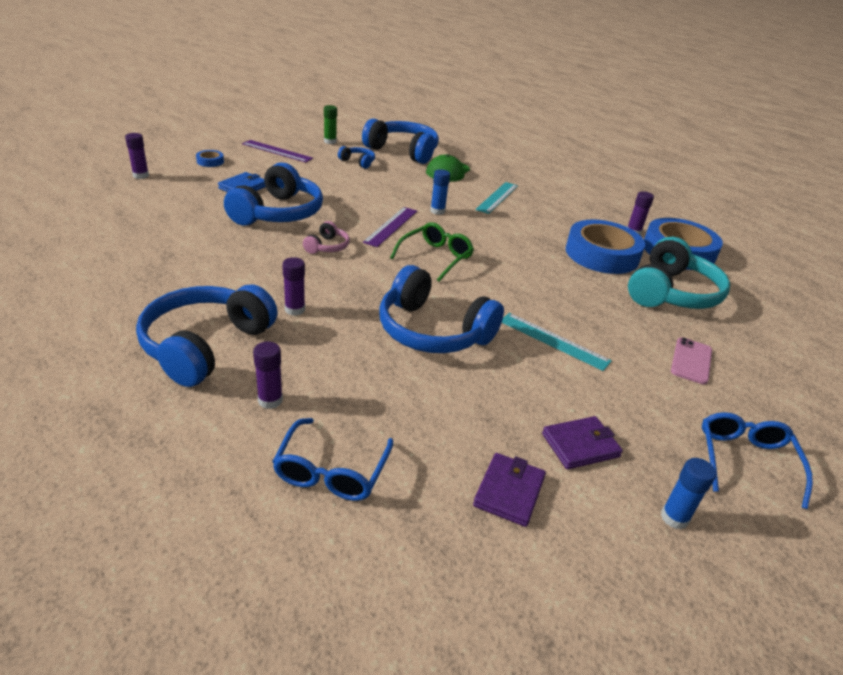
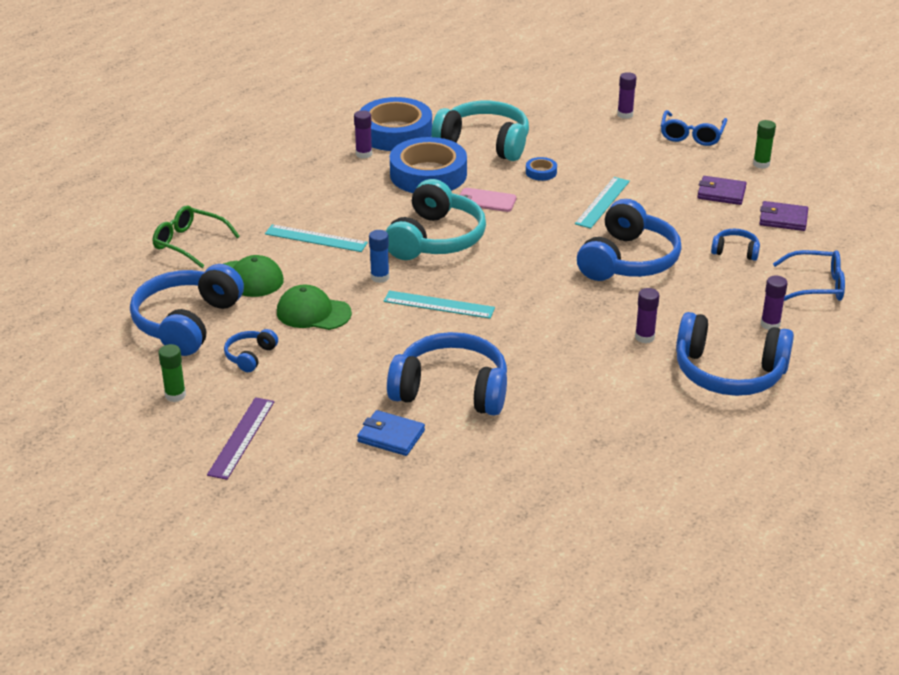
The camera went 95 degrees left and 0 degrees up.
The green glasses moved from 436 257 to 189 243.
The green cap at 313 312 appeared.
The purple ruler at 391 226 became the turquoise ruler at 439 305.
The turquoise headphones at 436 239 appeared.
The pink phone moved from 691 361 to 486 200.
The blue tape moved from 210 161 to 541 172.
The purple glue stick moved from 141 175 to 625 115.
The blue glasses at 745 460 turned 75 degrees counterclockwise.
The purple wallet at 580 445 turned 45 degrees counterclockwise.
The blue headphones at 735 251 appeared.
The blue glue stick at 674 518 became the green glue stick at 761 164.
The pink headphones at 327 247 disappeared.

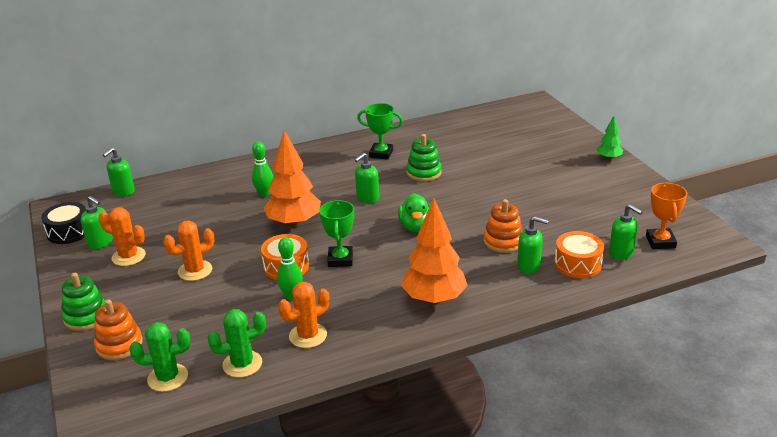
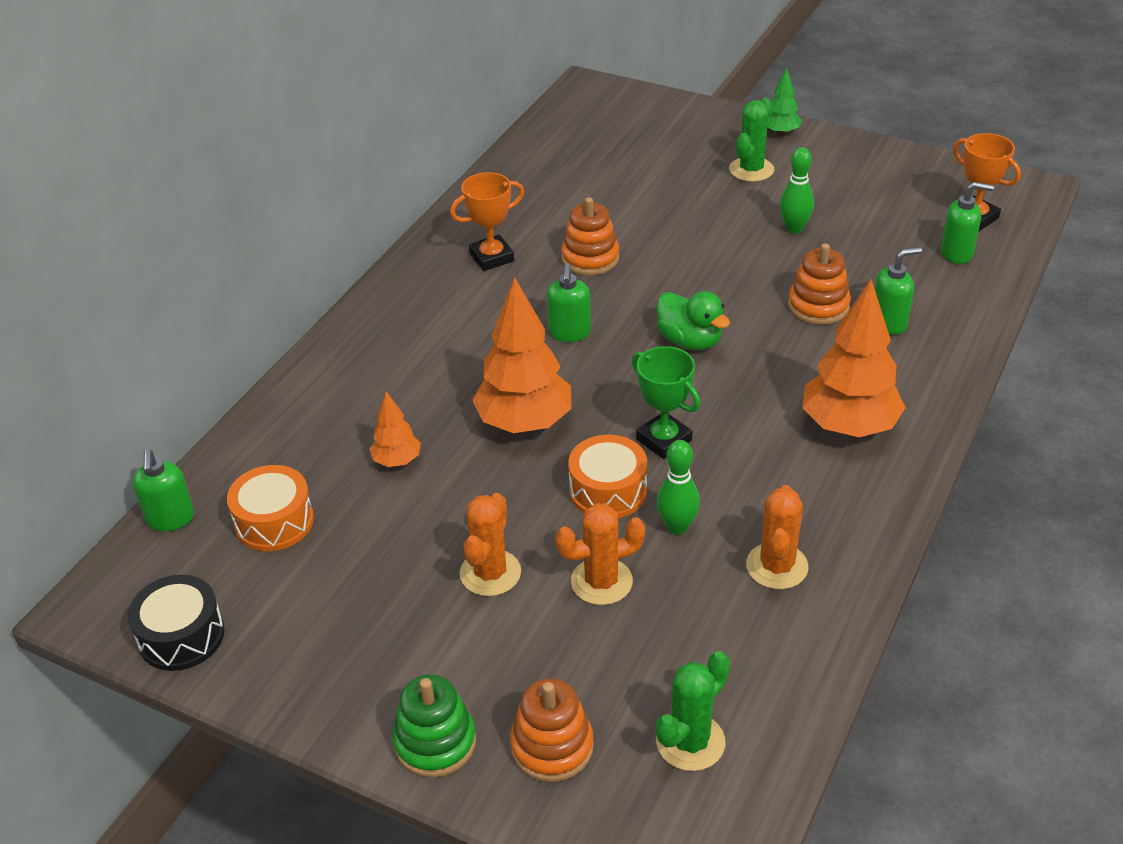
The camera went 40 degrees left and 10 degrees up.
The orange drum moved from 577 264 to 274 521.
The orange tree at 397 461 appeared.
The green trophy at 381 154 became the orange trophy at 492 257.
The orange cactus moved from 128 256 to 601 582.
The green stacking toy at 424 173 became the orange stacking toy at 590 258.
The green cactus moved from 242 364 to 751 170.
The green bowling pin moved from 264 194 to 794 228.
The green soap dispenser at 100 243 disappeared.

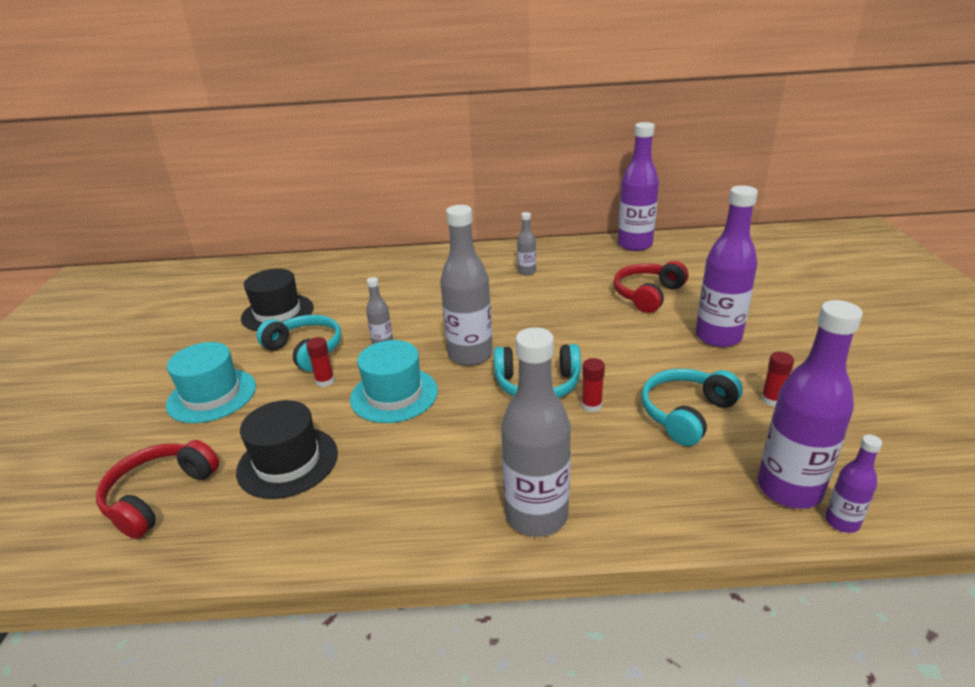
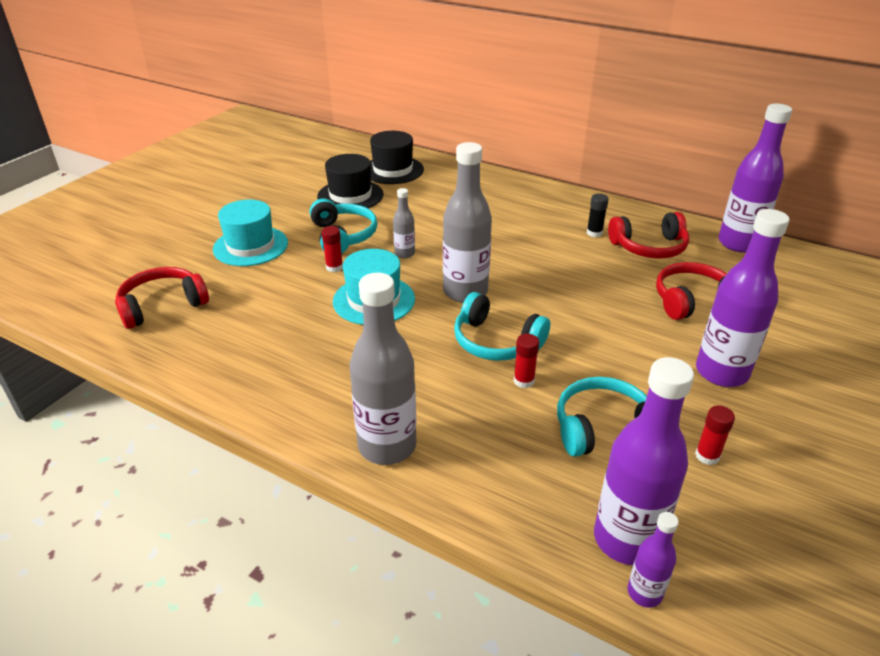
The camera went 30 degrees right and 5 degrees up.
The black hat moved from 288 462 to 392 170.
The grey bottle at 527 272 was replaced by the black glue stick at 594 233.
The red headphones at 649 247 appeared.

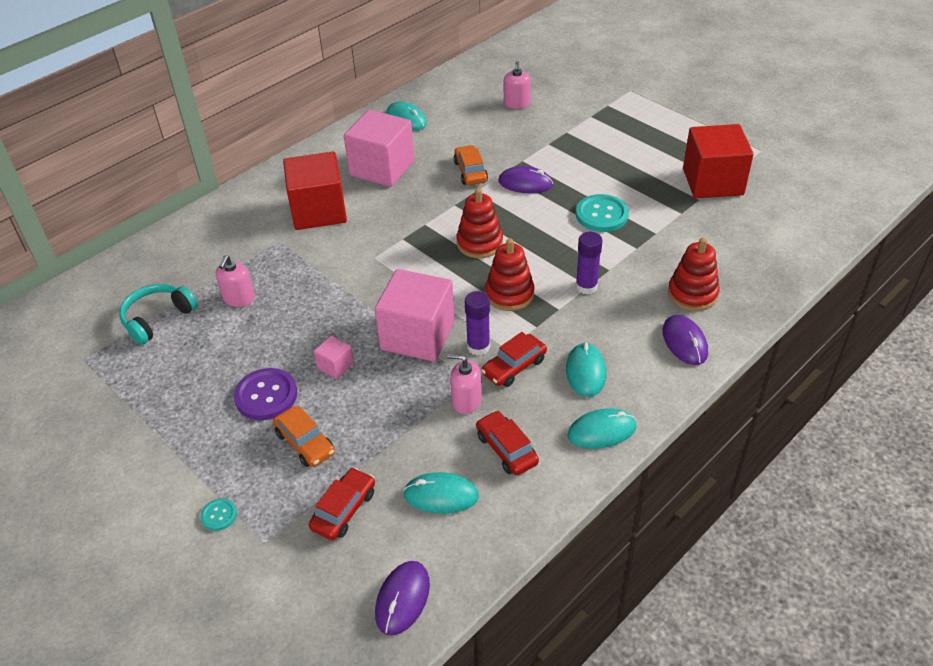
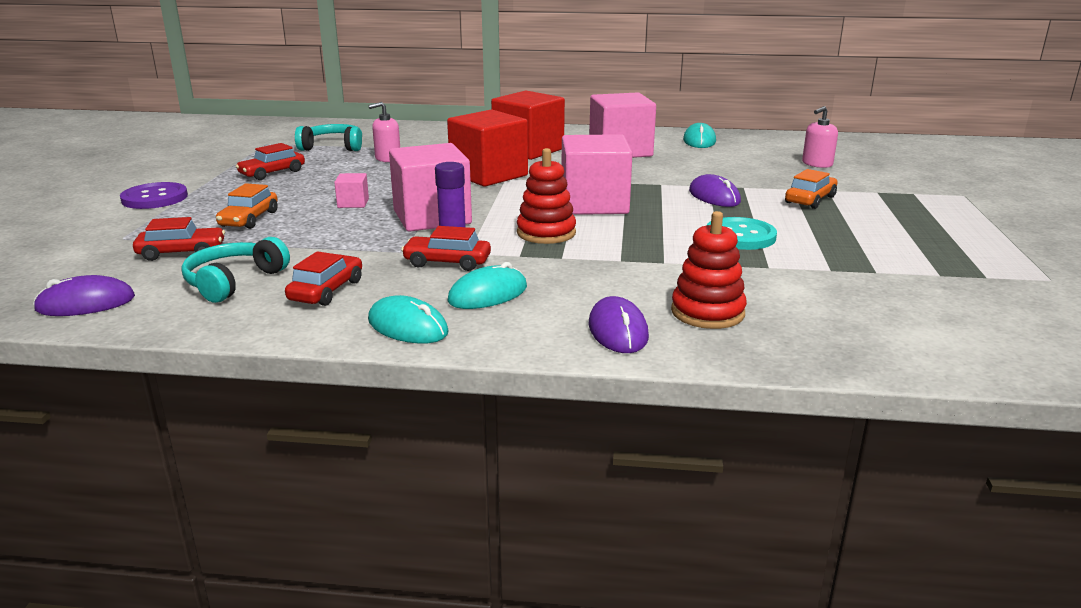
The camera went 50 degrees right and 20 degrees down.
The purple button moved from 266 395 to 155 198.
The turquoise mouse at 441 495 was replaced by the turquoise headphones at 234 282.
The red car at 272 173 appeared.
The red cube moved from 712 182 to 488 175.
The red stacking toy at 479 243 was replaced by the pink cube at 594 204.
The purple mouse at 684 342 turned 45 degrees counterclockwise.
The orange car moved from 470 171 to 810 200.
The turquoise button at 219 515 disappeared.
The pink soap dispenser at 466 401 disappeared.
The purple glue stick at 586 286 disappeared.

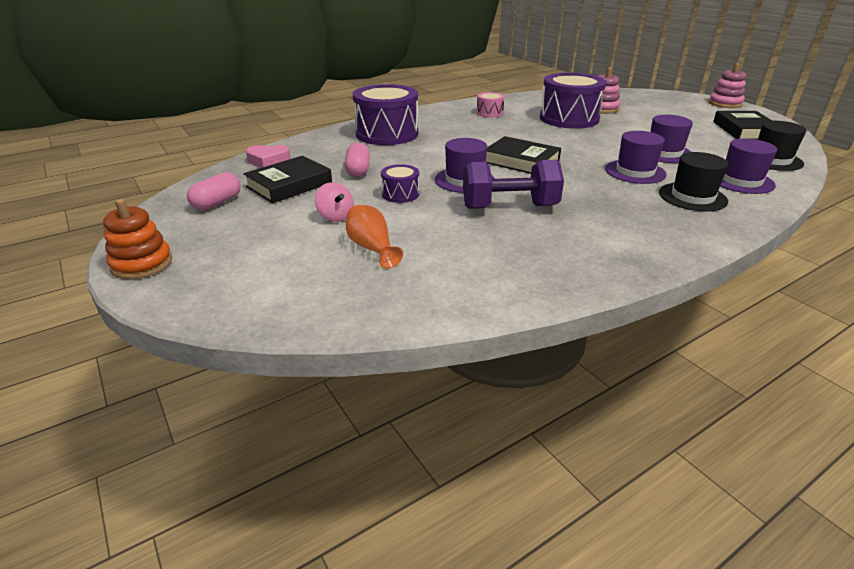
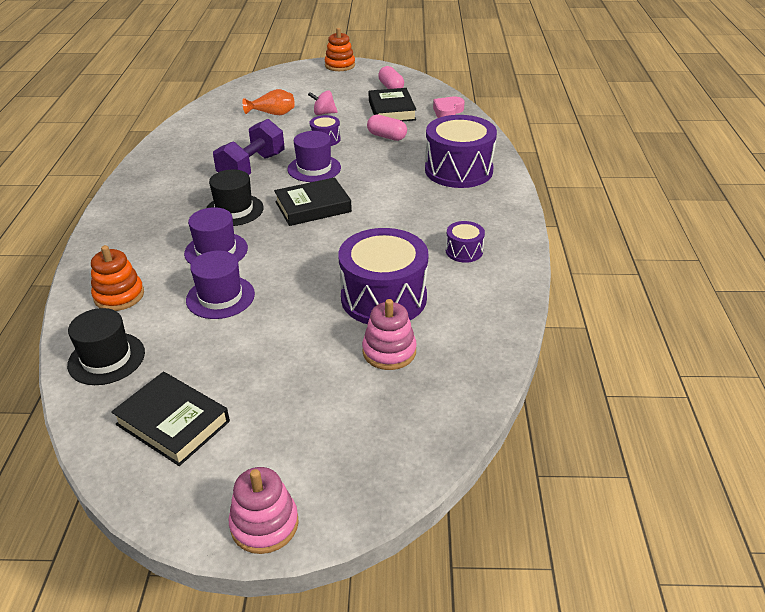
The camera went 125 degrees right and 5 degrees up.
The purple hat at 741 181 was replaced by the orange stacking toy at 119 296.
The black hat moved from 692 197 to 234 210.
The pink drum at 489 113 became the purple drum at 464 251.

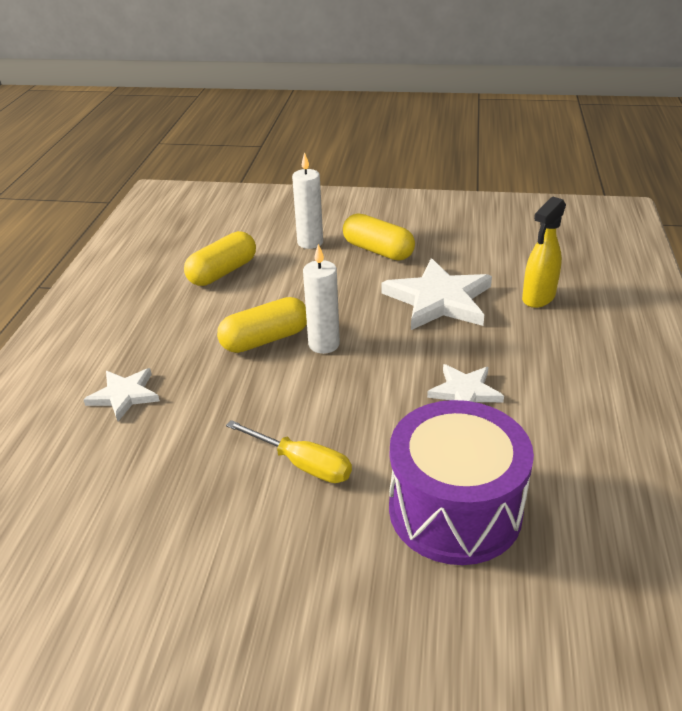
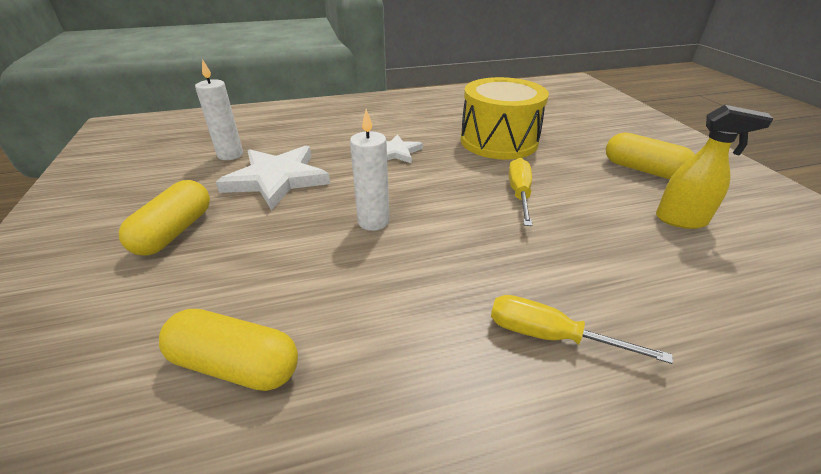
The camera went 115 degrees left and 0 degrees up.
The white candle moved from 310 242 to 230 155.
The purple drum at 455 509 became the yellow drum at 499 141.
The white star at 124 395 was replaced by the yellow screwdriver at 550 336.
The yellow capsule moved from 265 339 to 643 170.
The yellow spray bottle moved from 538 298 to 681 220.

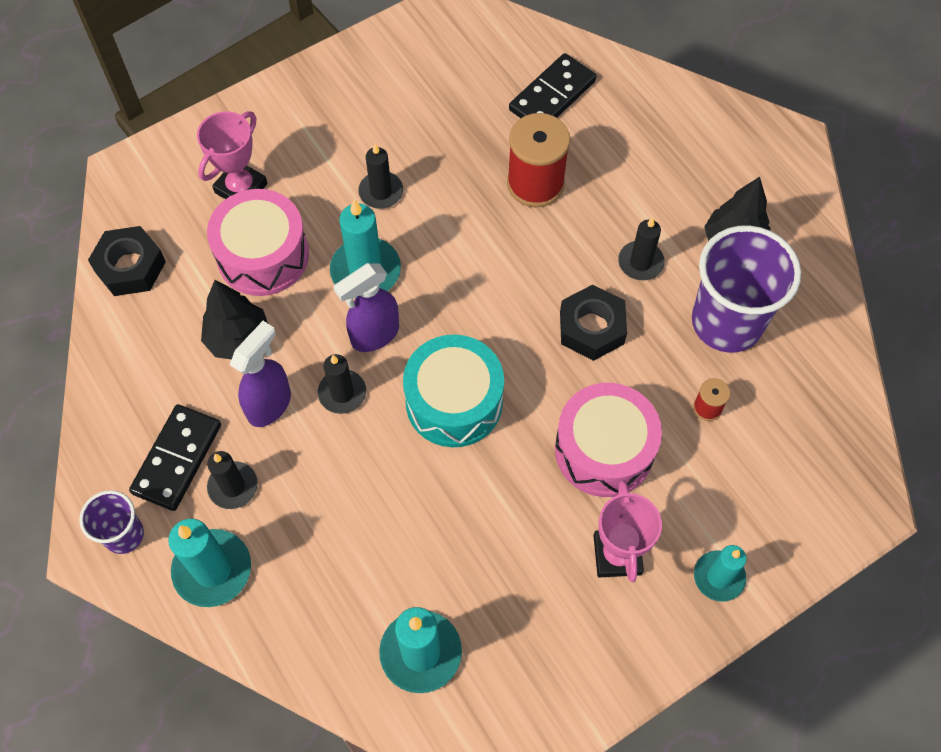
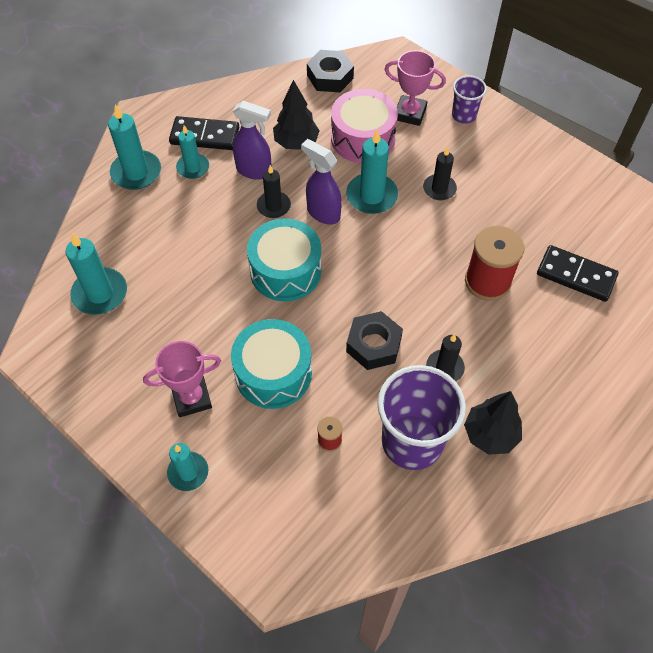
The camera went 75 degrees right and 5 degrees down.
The black candle at 233 486 became the turquoise candle at 193 167.
The pink drum at 604 450 became the turquoise drum at 273 373.
The purple cup moved from 124 535 to 464 115.

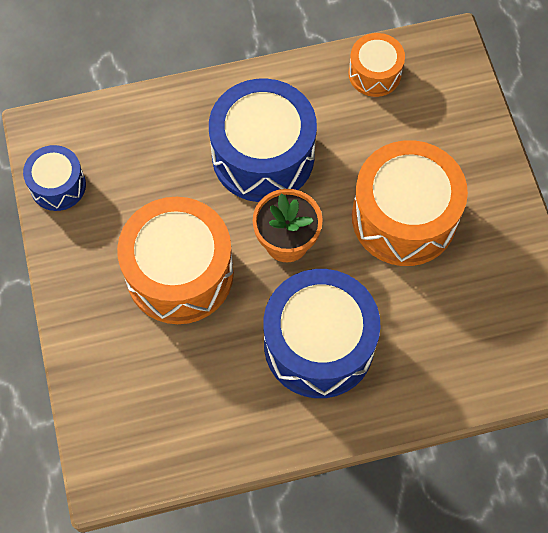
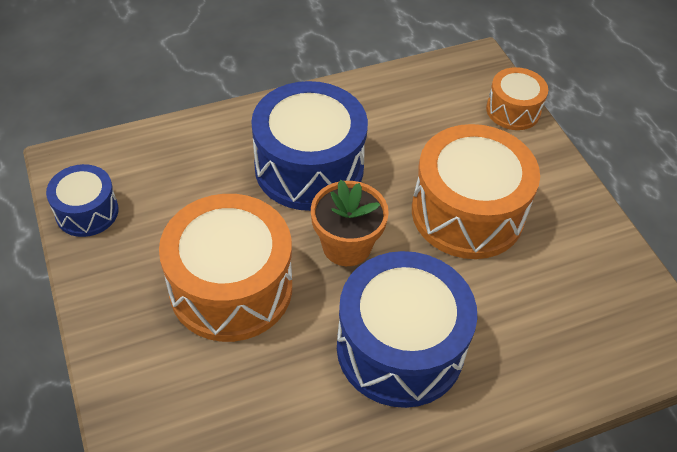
The camera went 10 degrees left and 15 degrees down.
The orange drum moved from 374 73 to 513 110.

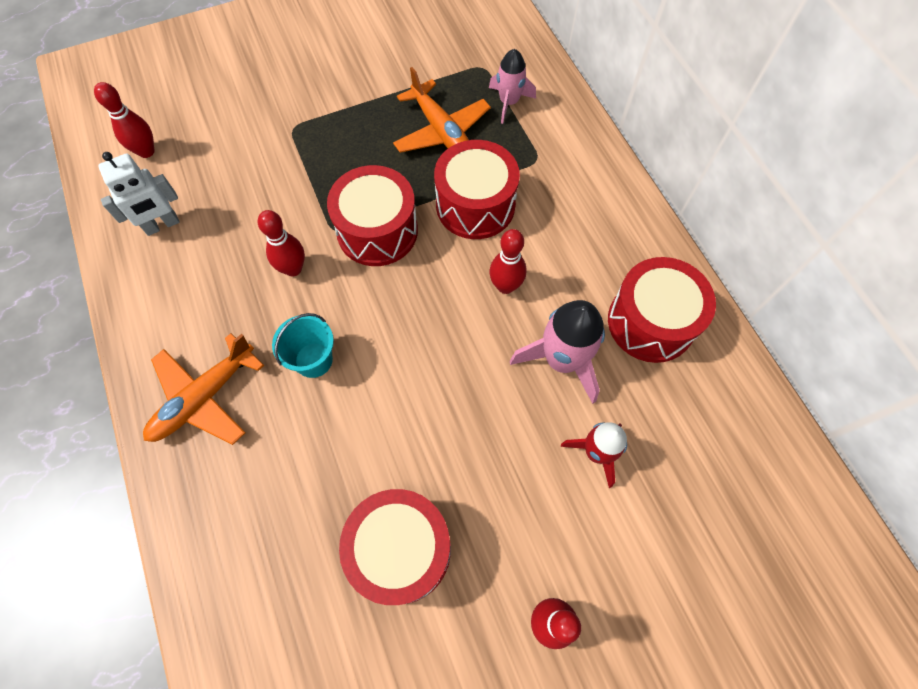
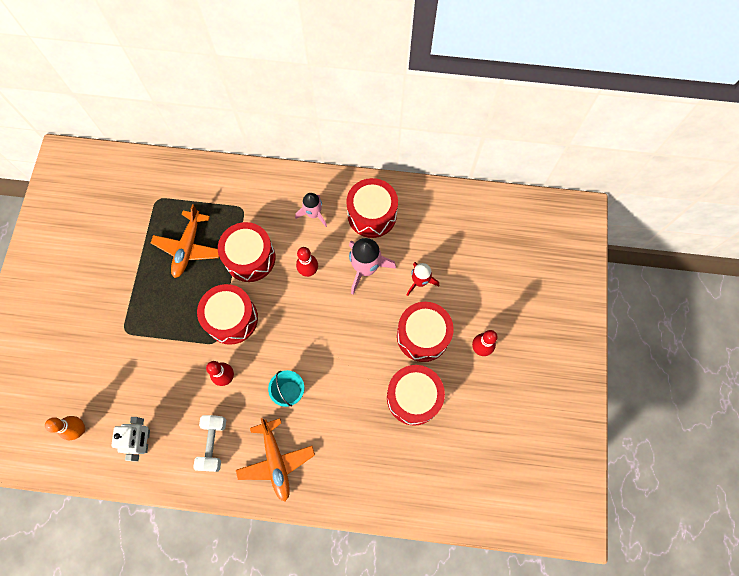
The camera went 60 degrees left and 5 degrees up.
The red bowling pin at 146 151 became the orange bowling pin at 79 429.
The orange plane at 442 131 turned 105 degrees clockwise.
The white dumbbell at 213 444 appeared.
The pink rocket moved from 509 102 to 313 214.
The red drum at 423 336 appeared.

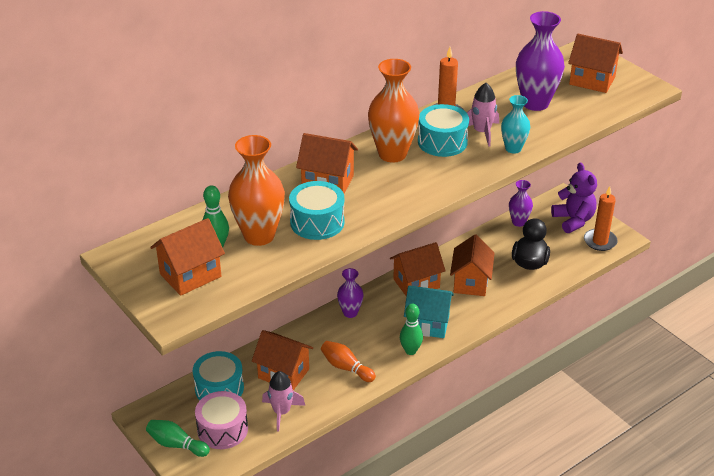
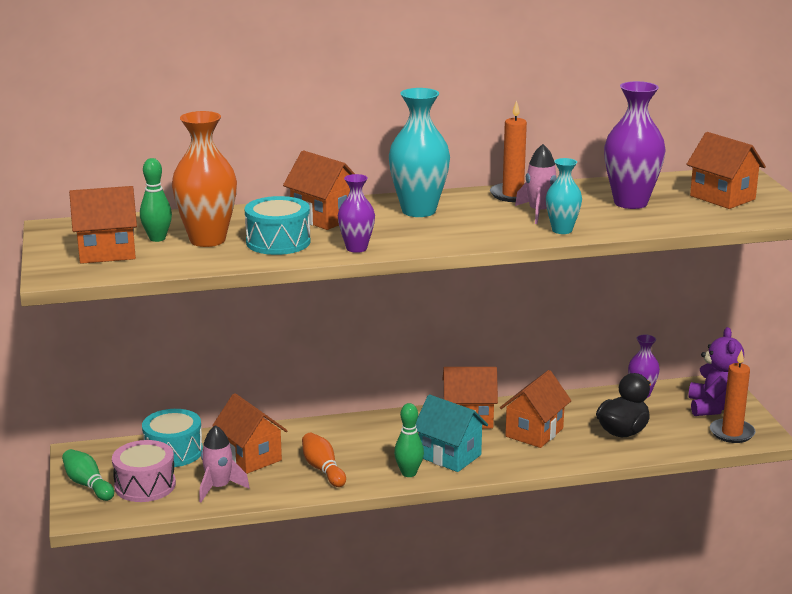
The camera went 25 degrees right and 15 degrees down.
The purple vase moved from 350 313 to 356 248.
The orange vase at 392 154 became the turquoise vase at 418 211.
The turquoise drum at 442 142 disappeared.

